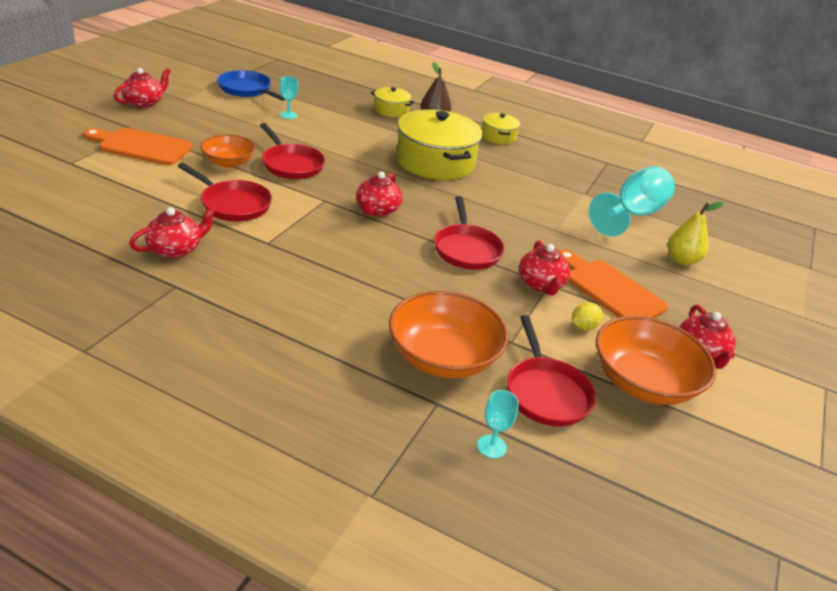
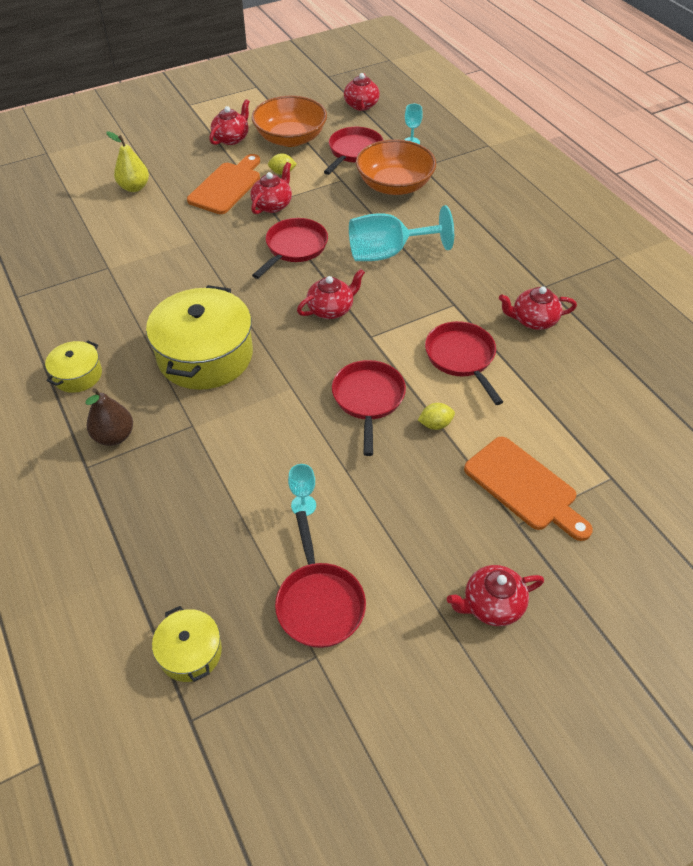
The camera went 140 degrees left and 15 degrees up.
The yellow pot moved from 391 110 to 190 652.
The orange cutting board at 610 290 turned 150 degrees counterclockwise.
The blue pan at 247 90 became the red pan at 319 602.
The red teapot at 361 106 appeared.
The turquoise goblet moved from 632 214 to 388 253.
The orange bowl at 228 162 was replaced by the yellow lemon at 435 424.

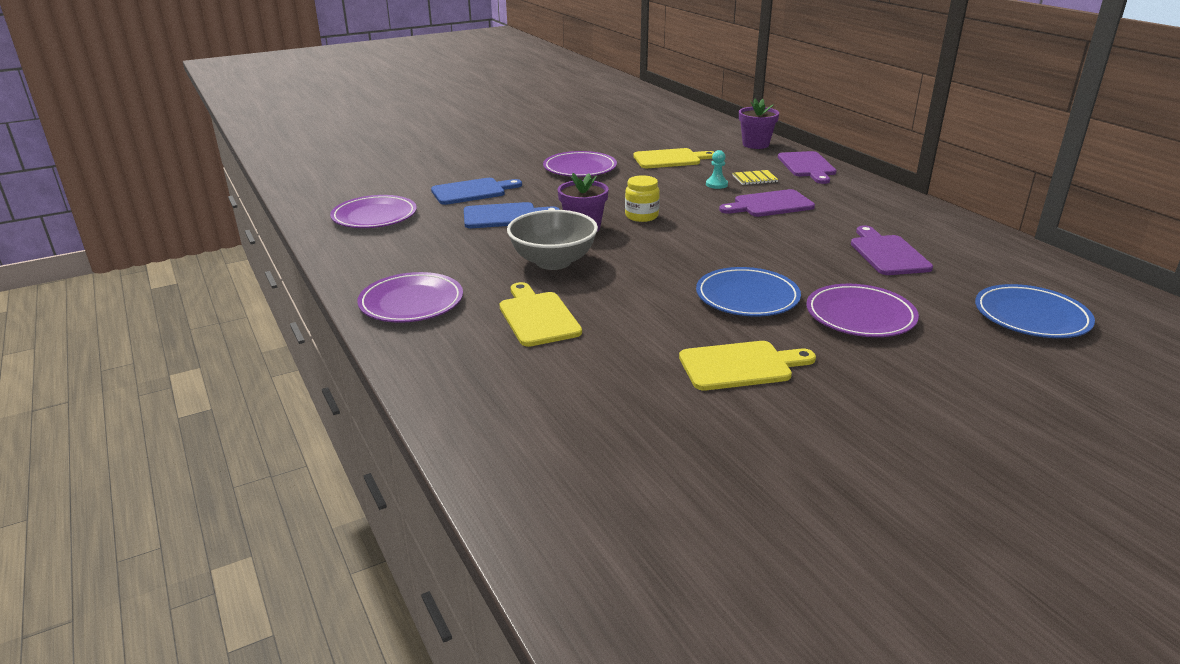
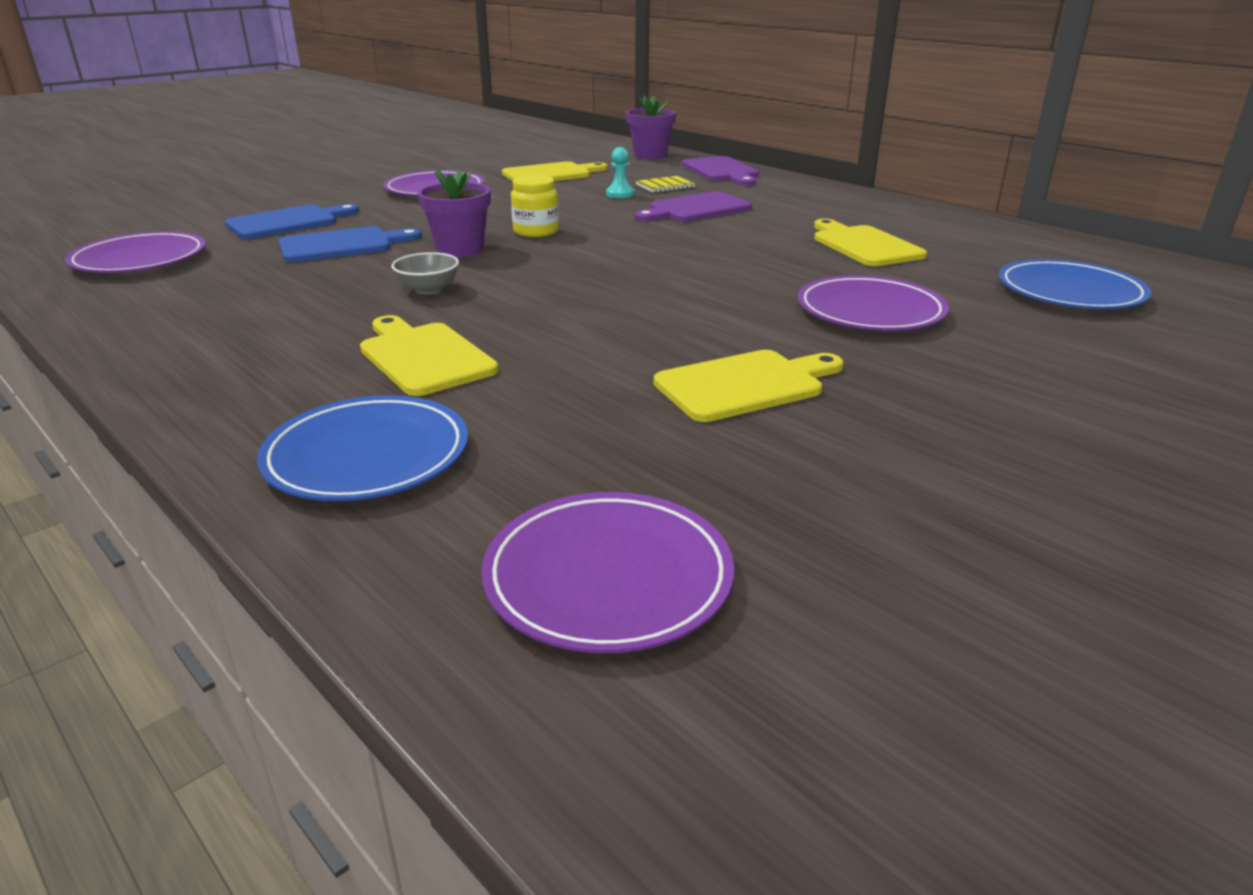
The camera went 15 degrees left and 0 degrees up.
The blue plate moved from 747 297 to 367 456.
The grey bowl at 553 262 changed to 0.51 times the size.
The purple plate moved from 411 302 to 608 577.
The purple cutting board at 887 253 became the yellow cutting board at 864 245.

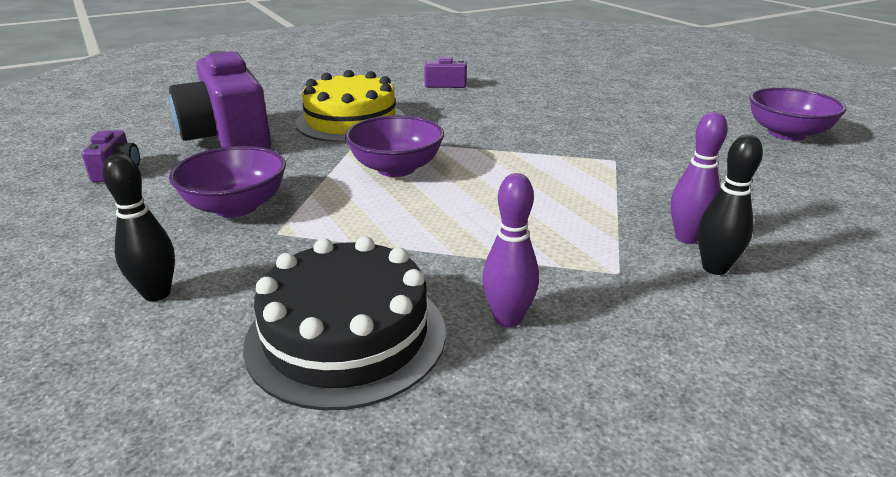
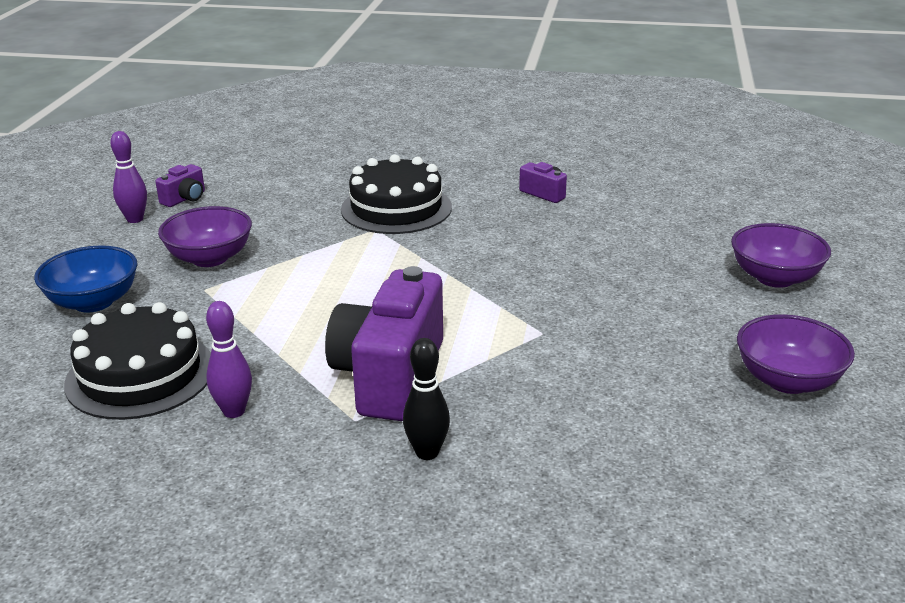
The camera went 40 degrees right and 0 degrees up.
The black bowling pin at 157 294 was replaced by the blue bowl at 93 302.
The purple bowling pin moved from 686 238 to 135 219.
The purple camera moved from 228 138 to 390 376.
The yellow cake at 351 121 became the black cake at 396 208.
The purple bowl moved from 396 168 to 775 278.

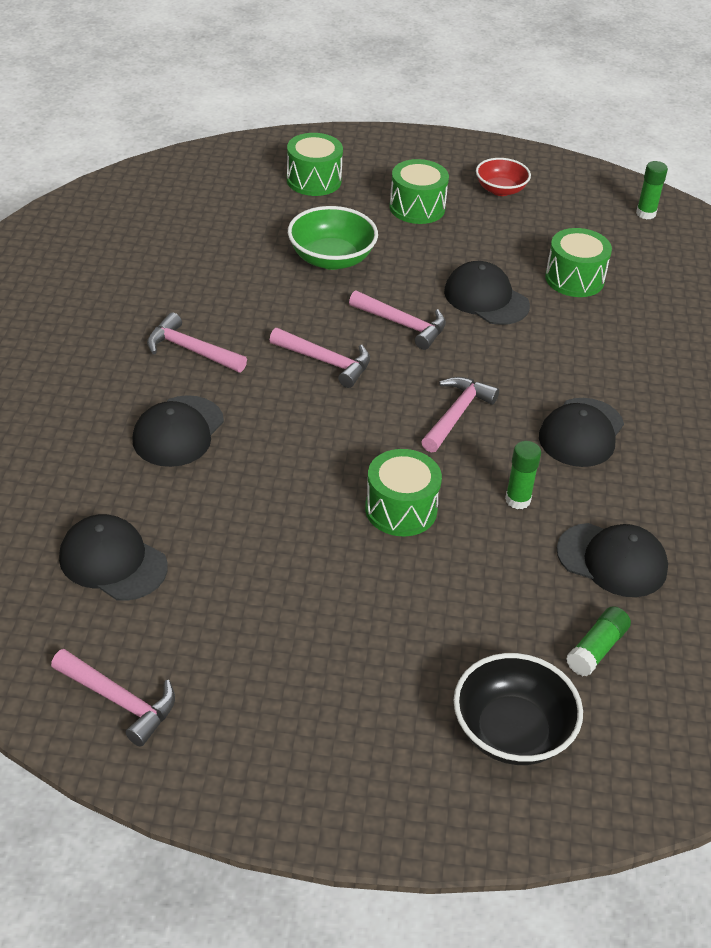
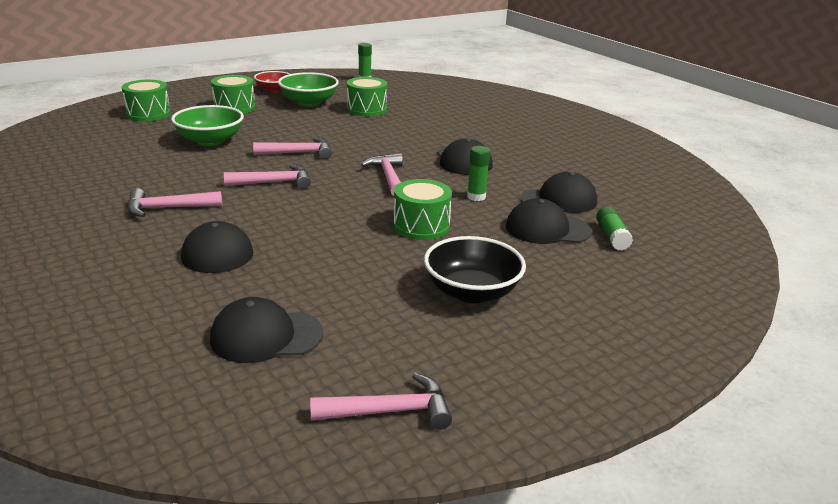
The camera went 40 degrees left and 15 degrees down.
The green bowl at 309 102 appeared.
The black bowl moved from 512 732 to 472 292.
The black cap moved from 486 298 to 547 229.

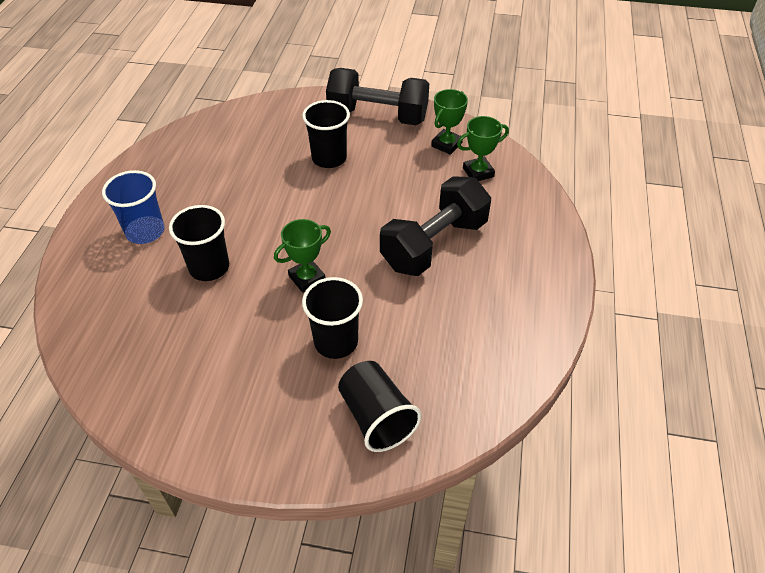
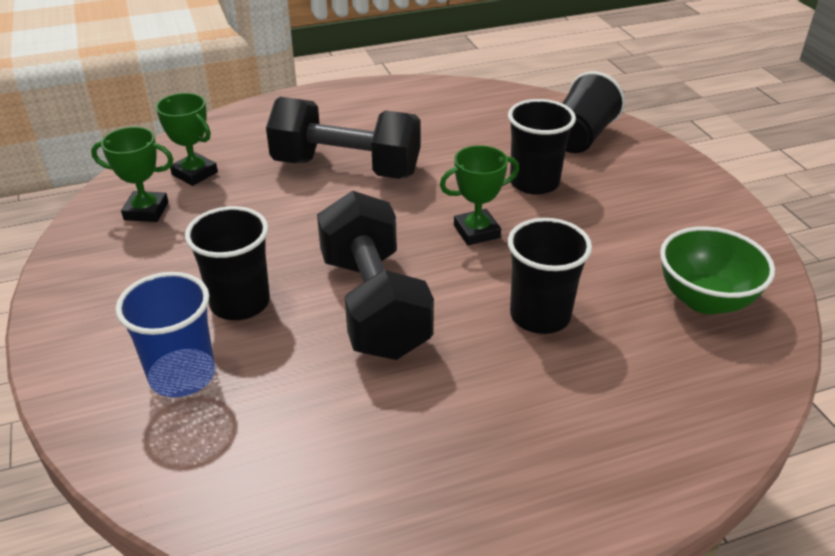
The camera went 120 degrees left and 10 degrees down.
The blue cup moved from 145 231 to 182 375.
The black dumbbell moved from 378 116 to 374 305.
The green trophy at 307 278 turned 45 degrees counterclockwise.
The green bowl at 704 300 appeared.

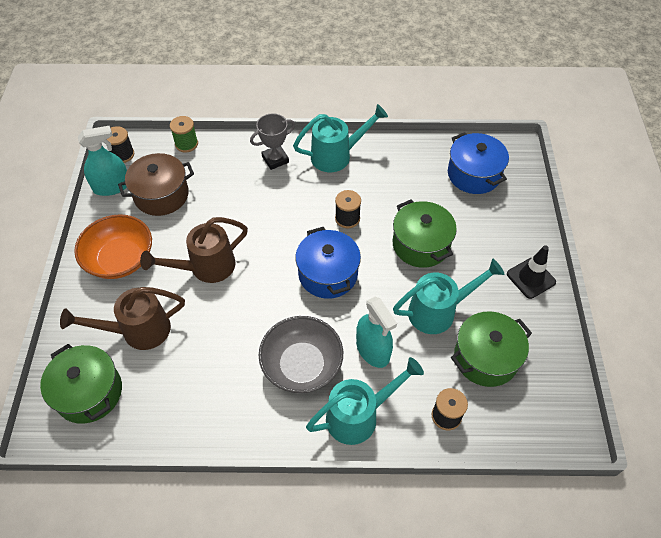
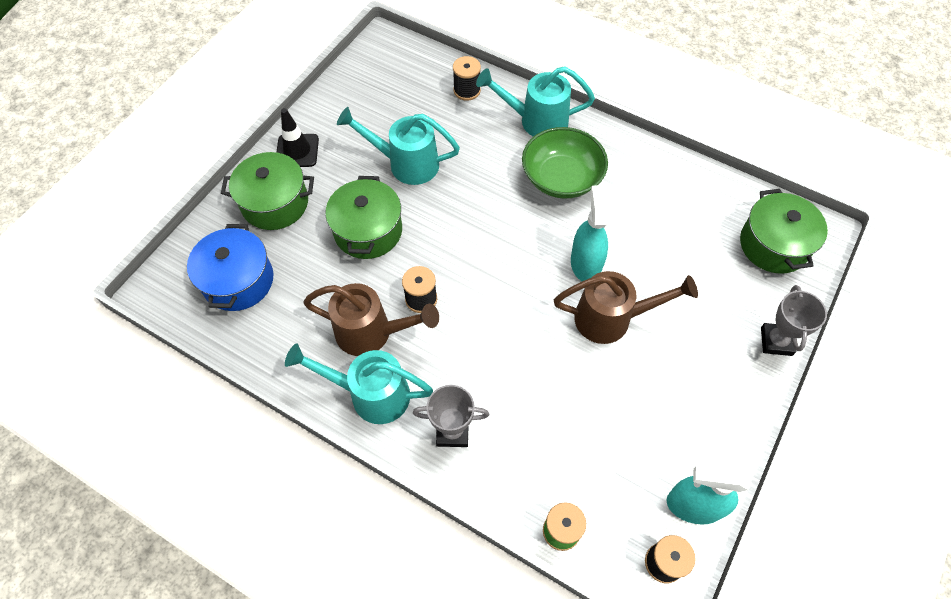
The camera went 150 degrees left and 5 degrees up.
The green pot moved from 485 358 to 275 203.
The brown watering can moved from 138 331 to 371 332.
The grey bowl at 302 365 became the green bowl at 561 178.
The turquoise spray bottle moved from 373 350 to 586 263.
The grey trophy at 776 341 appeared.
The orange bowl at 120 259 disappeared.
The brown pot at 161 195 disappeared.
The blue pot at 328 274 disappeared.

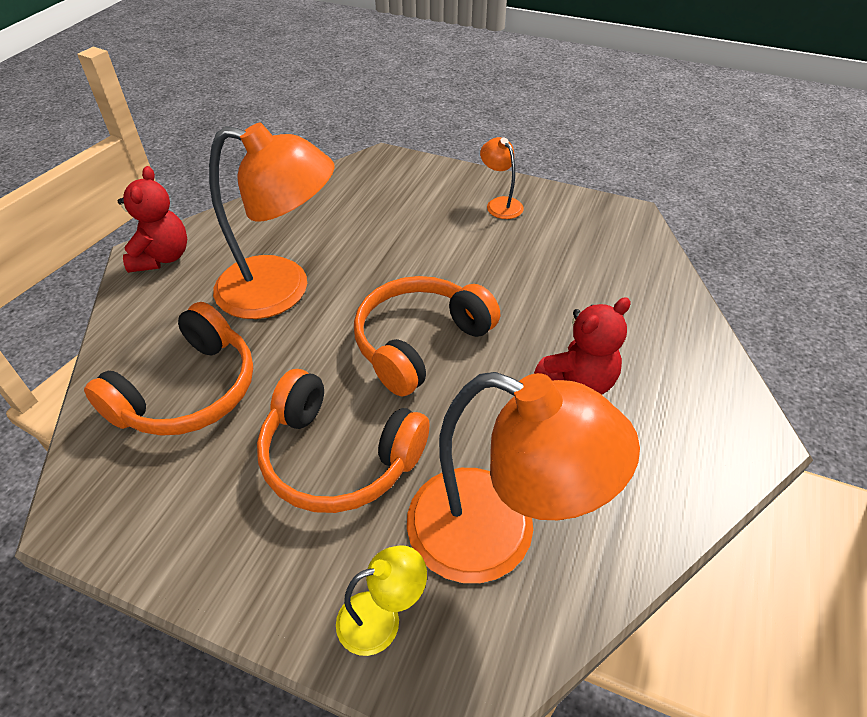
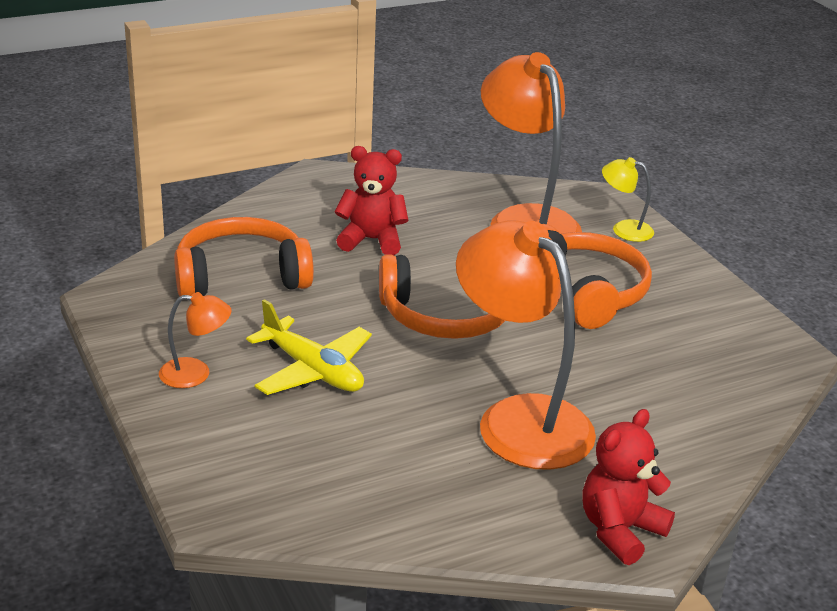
The camera went 140 degrees left and 15 degrees down.
The orange lamp at 500 204 turned 105 degrees counterclockwise.
The orange headphones moved from 188 391 to 241 277.
The yellow plane at 312 370 appeared.

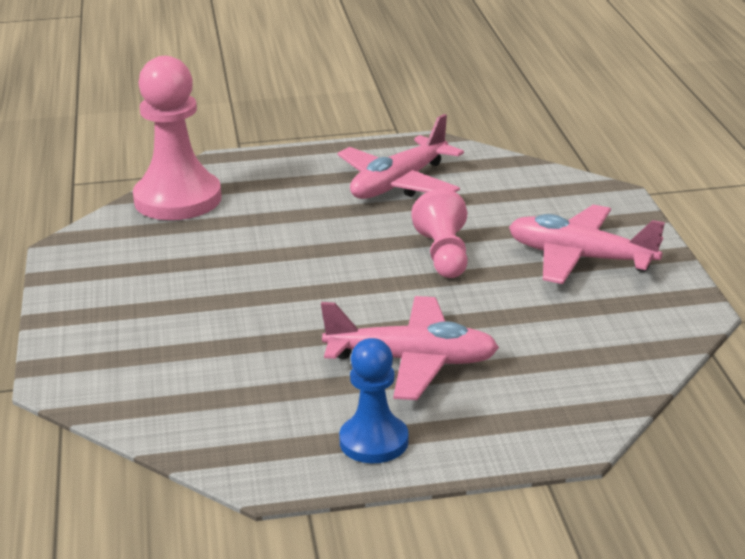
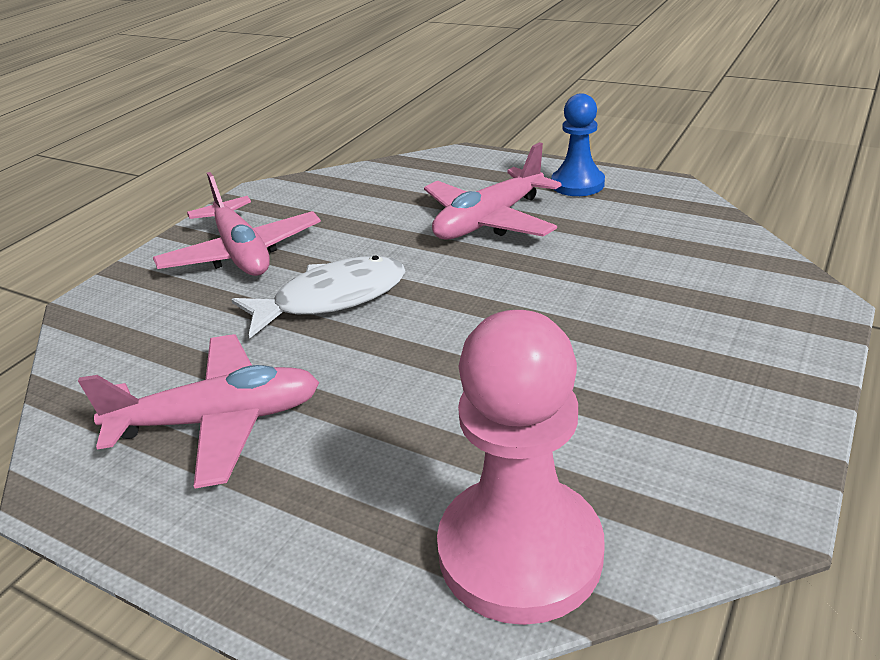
The camera went 140 degrees left and 5 degrees up.
The pink pawn at 444 255 was replaced by the white fish at 331 299.
The pink plane at 412 361 turned 90 degrees counterclockwise.

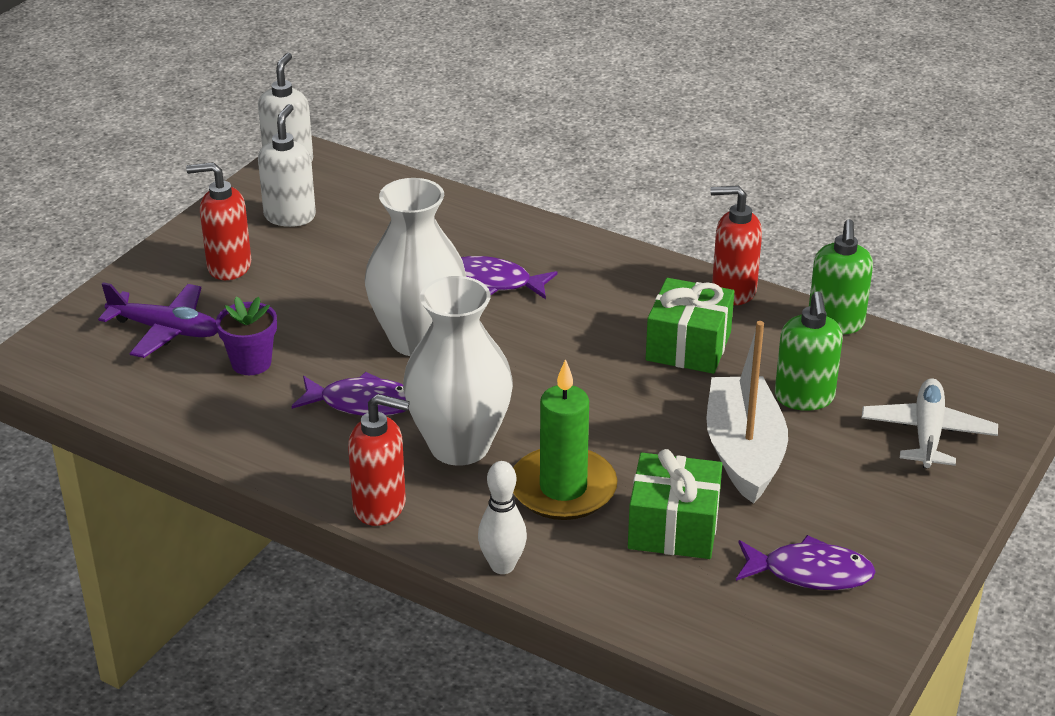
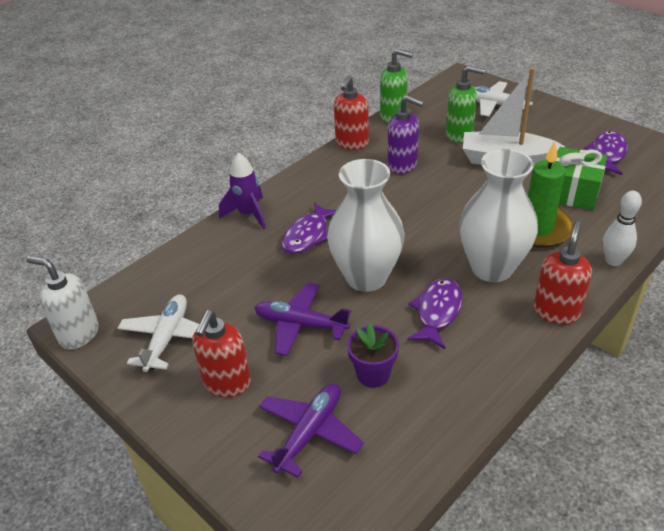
The camera went 75 degrees left and 5 degrees up.
The white soap dispenser at 290 216 was replaced by the white plane at 167 338.
The purple rocket at 248 214 appeared.
The purple plane at 300 325 appeared.
The green gift at 688 346 was replaced by the purple soap dispenser at 403 165.

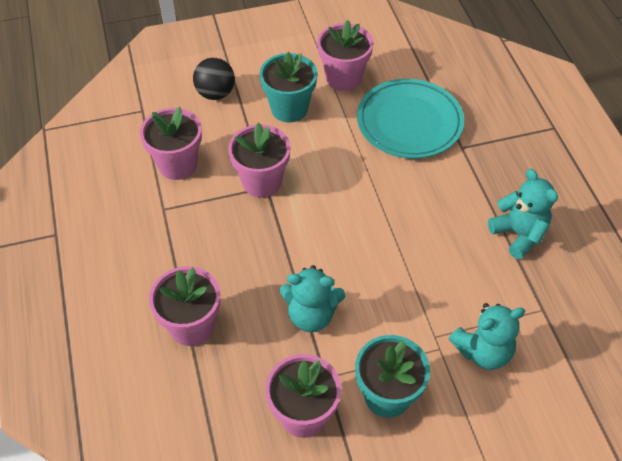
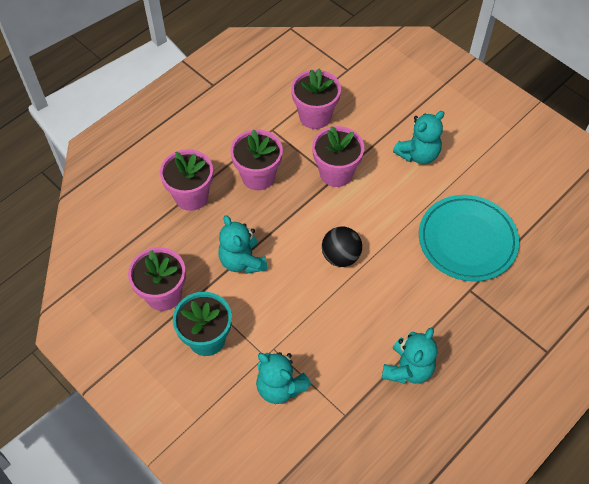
The camera went 60 degrees right and 5 degrees up.
The pink flower pot moved from 343 78 to 258 176.
The black ball moved from 215 93 to 340 256.
The turquoise flower pot at 289 108 was replaced by the turquoise teddy bear at 418 154.

